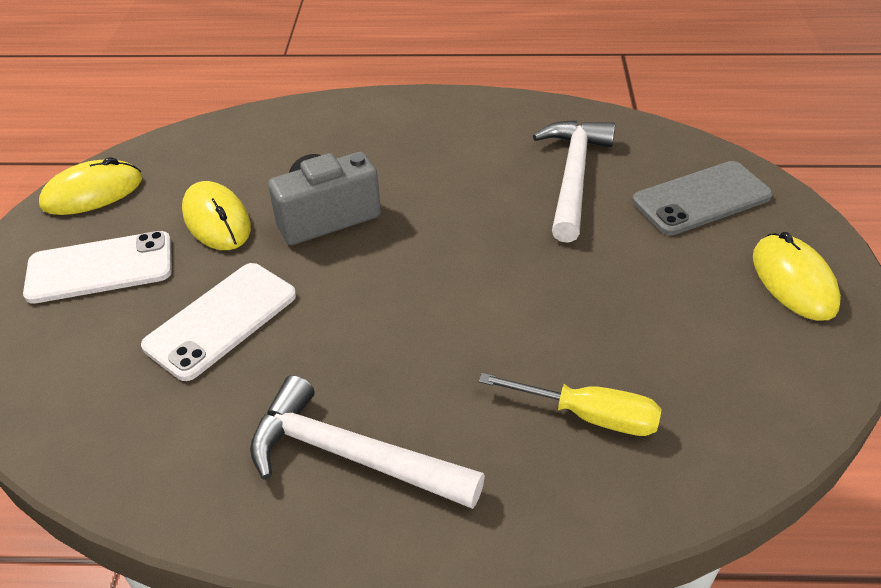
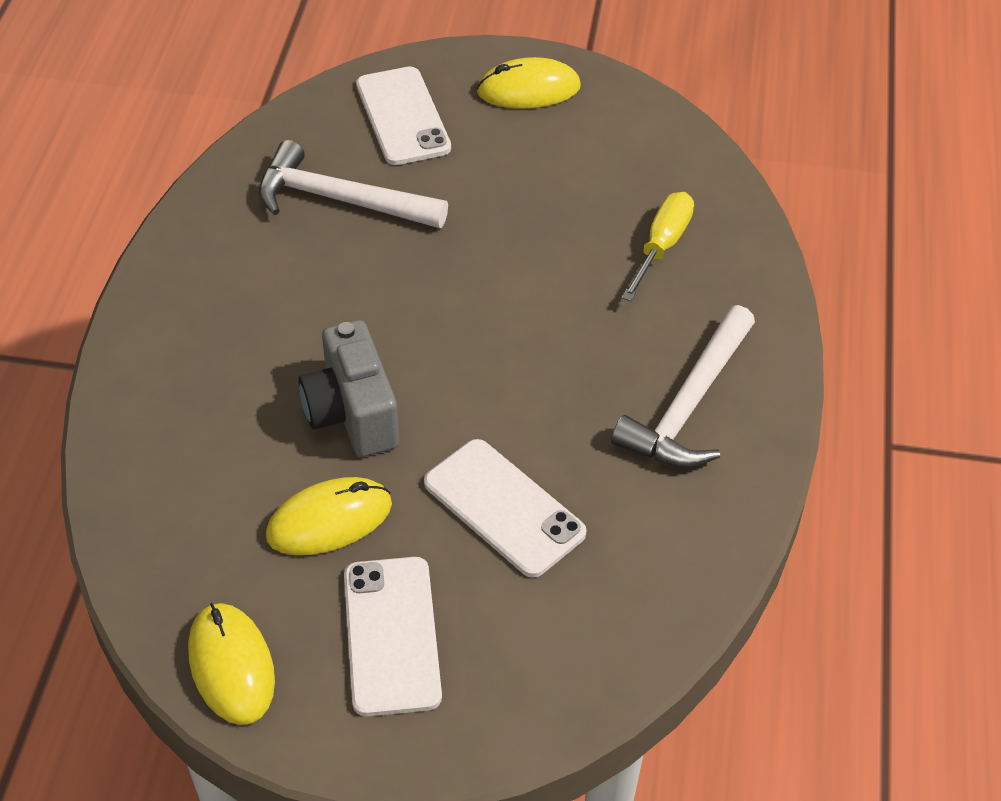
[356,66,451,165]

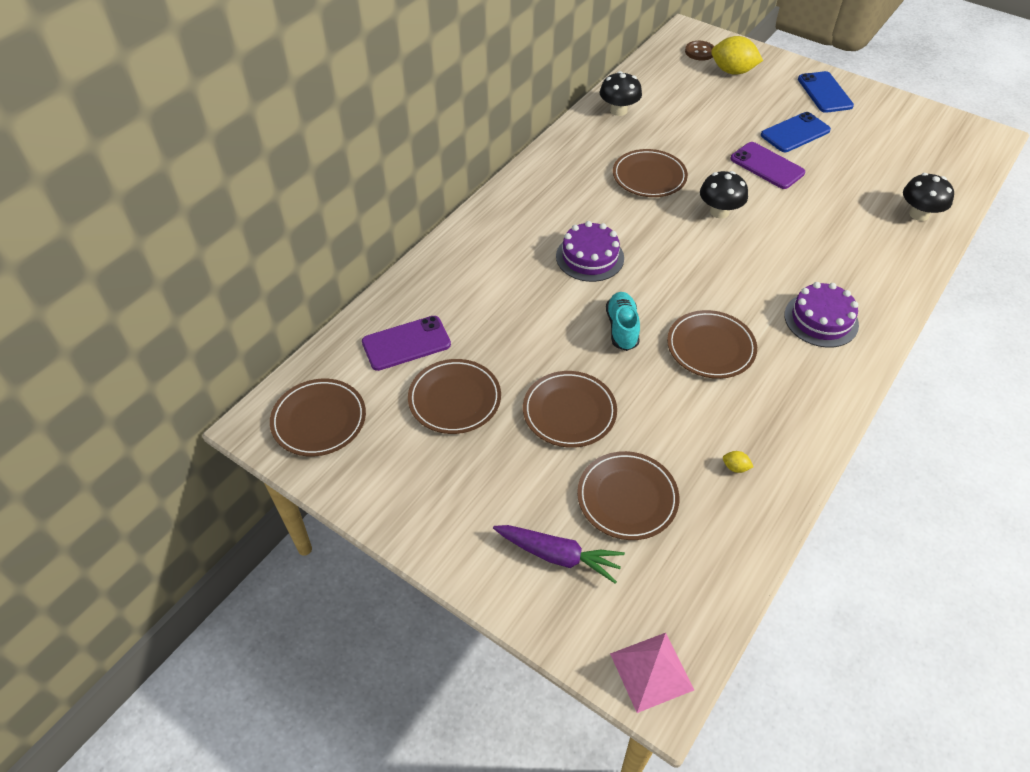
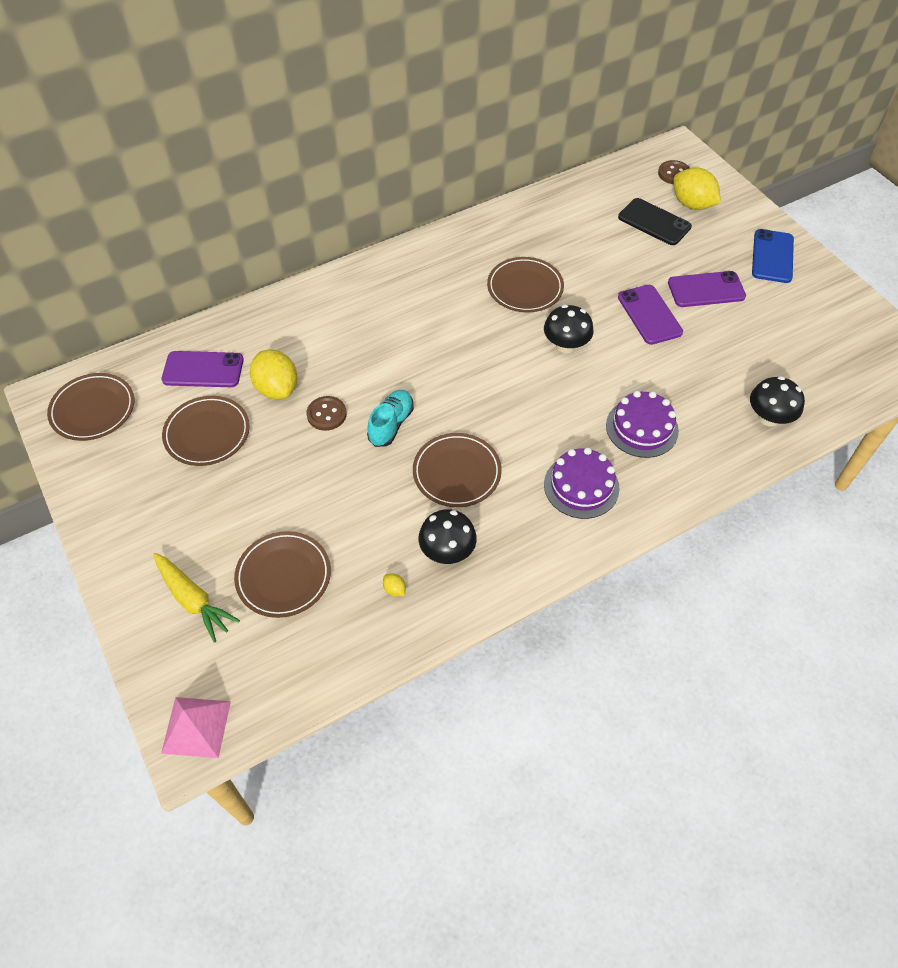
[418,509,477,564]
[668,271,746,307]
[606,391,679,458]
[523,371,617,448] (first image)
[153,553,240,643]
[618,198,692,245]
[250,349,297,399]
[307,396,347,431]

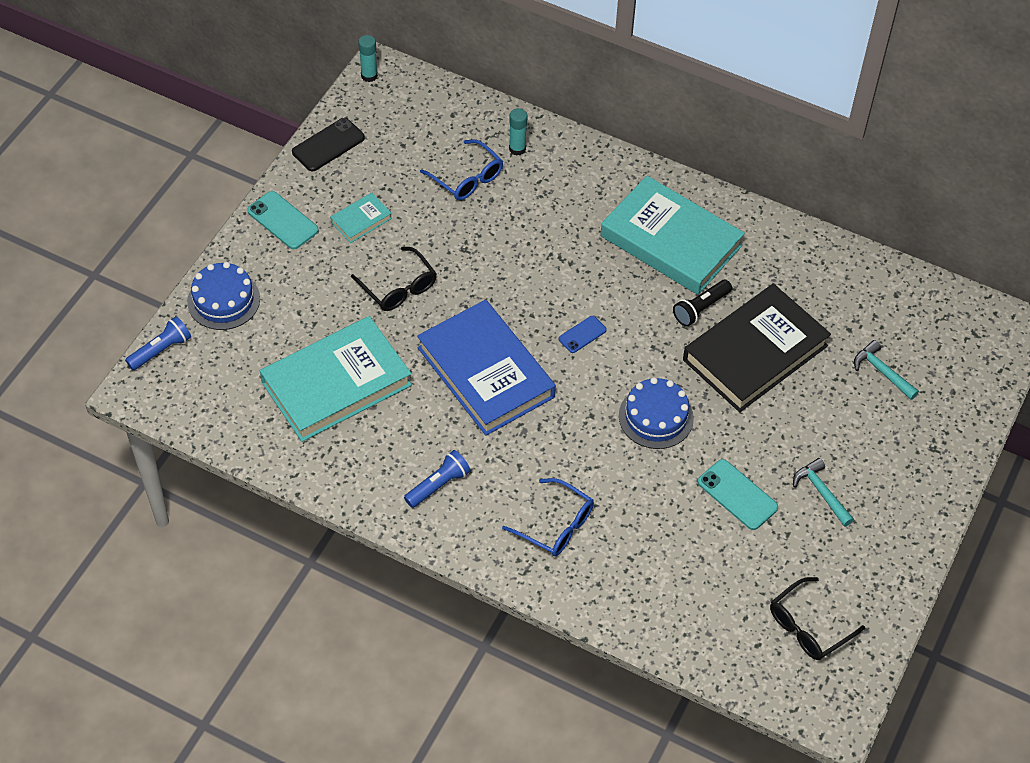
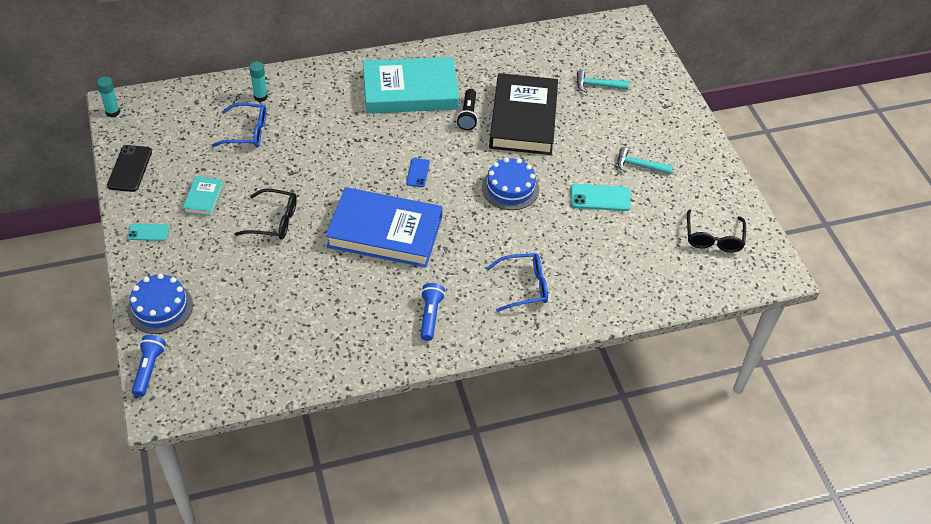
[127,224,169,241]
[260,316,412,442] (first image)

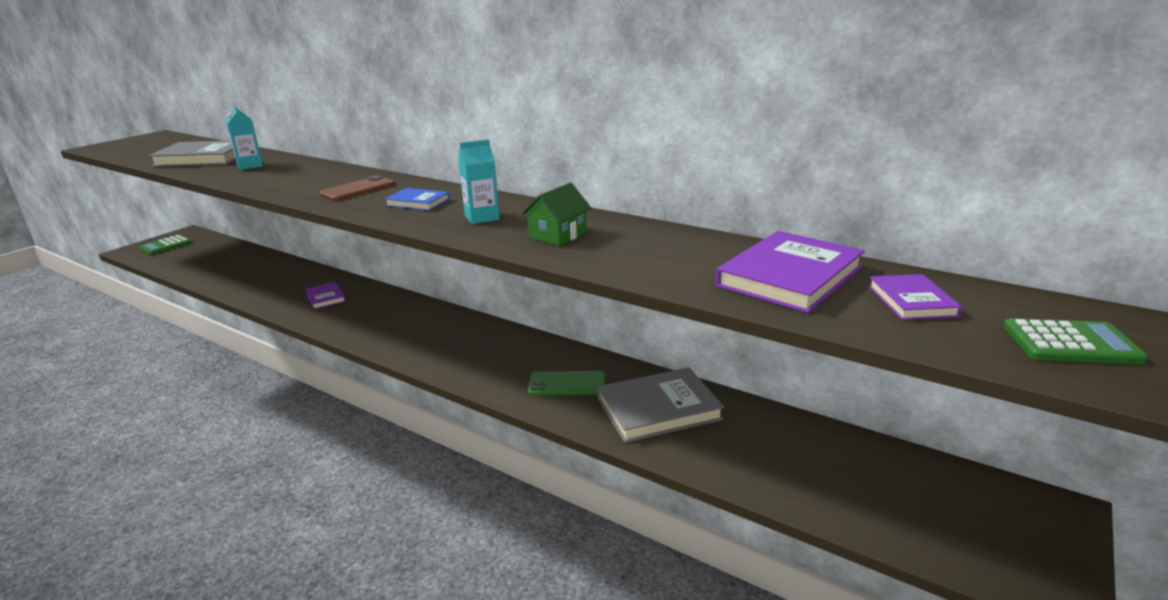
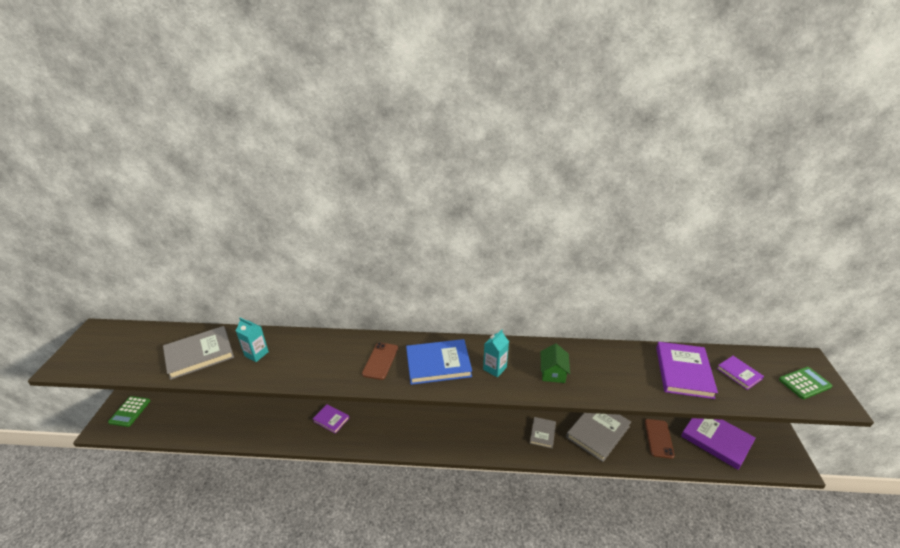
[406,339,472,385]
[530,417,556,448]
[681,418,755,470]
[645,419,675,459]

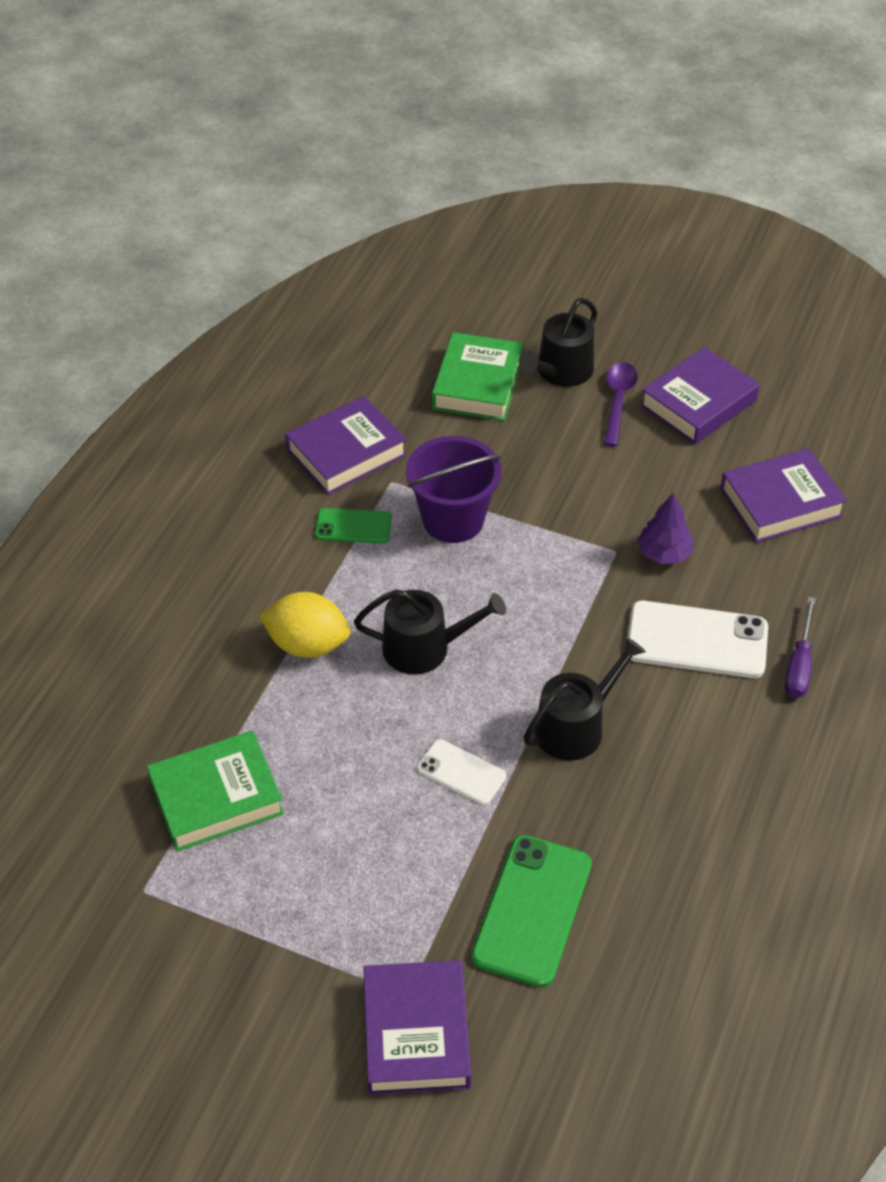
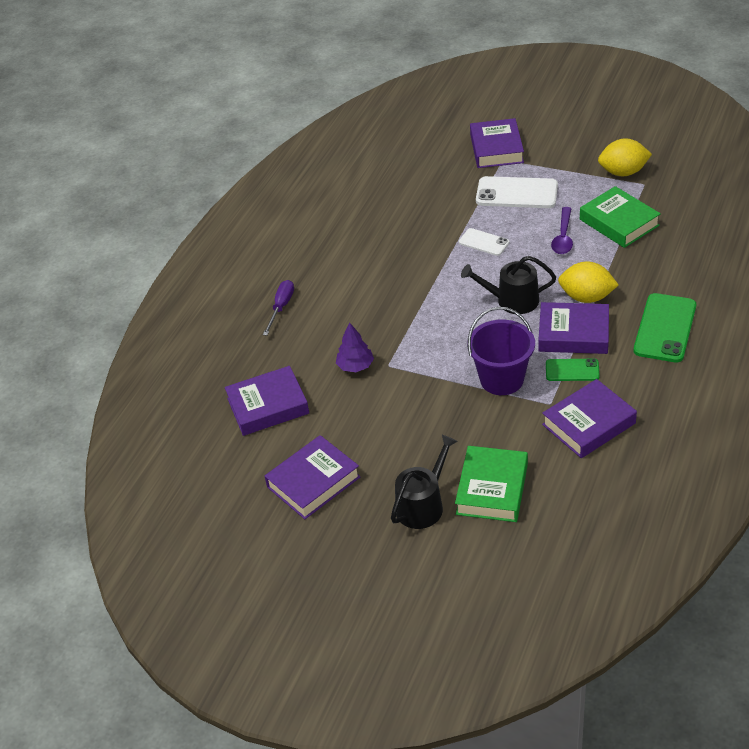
[551,207,573,254]
[476,176,558,208]
[524,637,646,761] (first image)
[580,186,661,248]
[634,293,696,362]
[598,138,652,176]
[538,302,609,354]

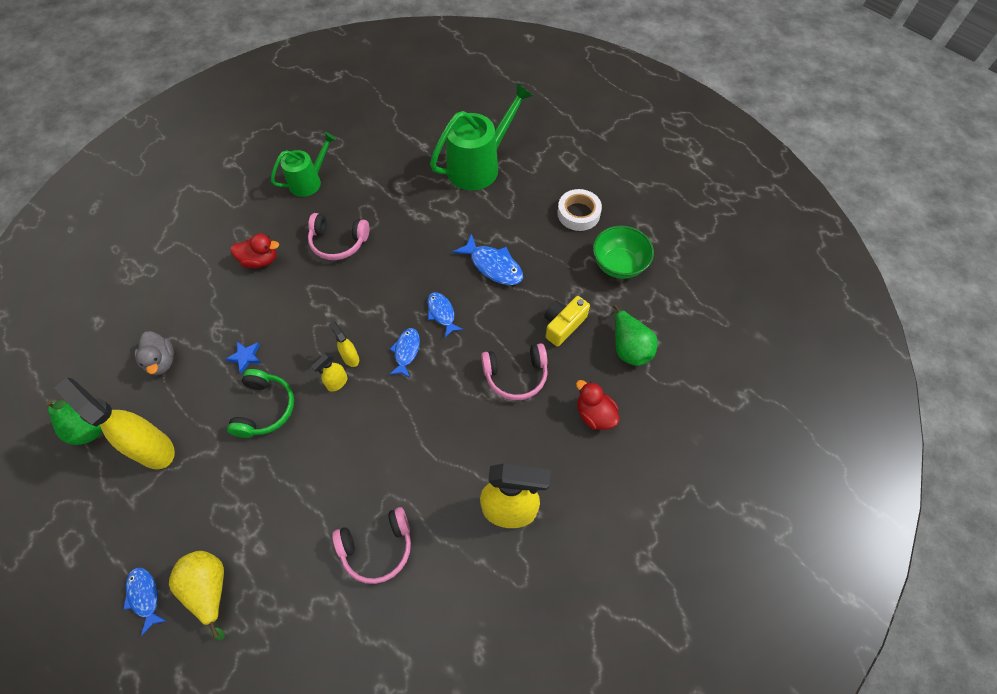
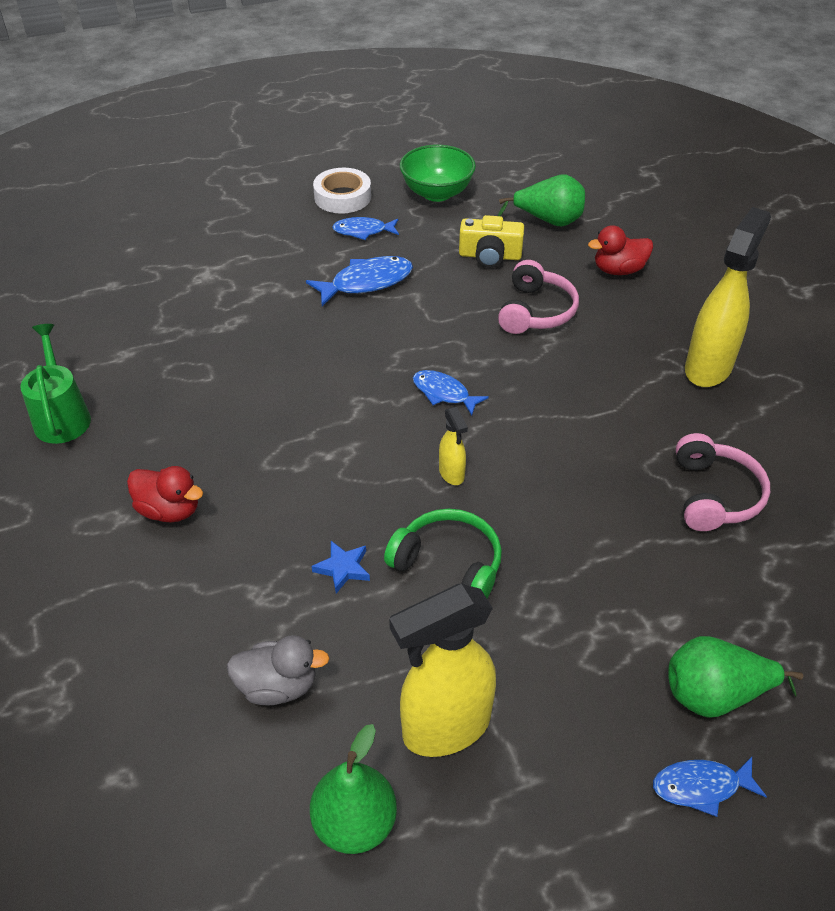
[430,83,533,190] (first image)
[308,213,369,260] (first image)
[127,466,203,522]
[332,217,399,240]
[459,215,524,268]
[329,321,359,367] (first image)
[668,636,803,718]

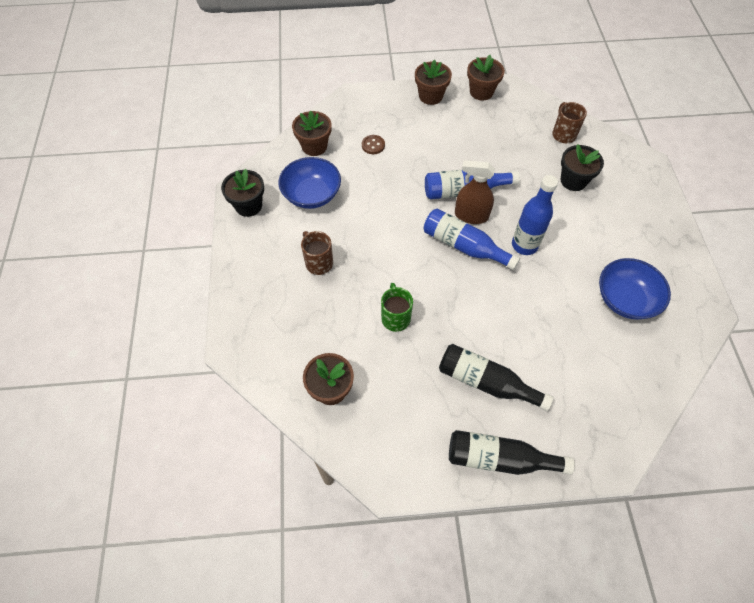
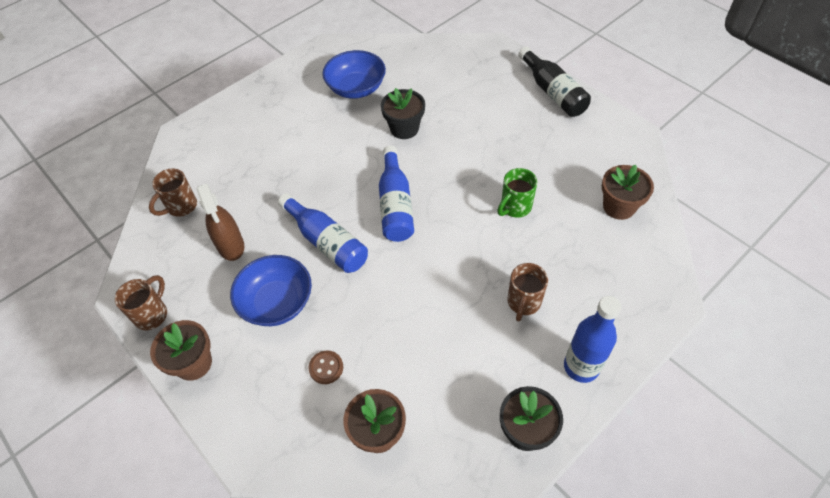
[114,275,167,330]
[381,88,425,139]
[230,255,312,326]
[197,183,244,261]
[564,296,622,383]
[439,344,554,411] (first image)

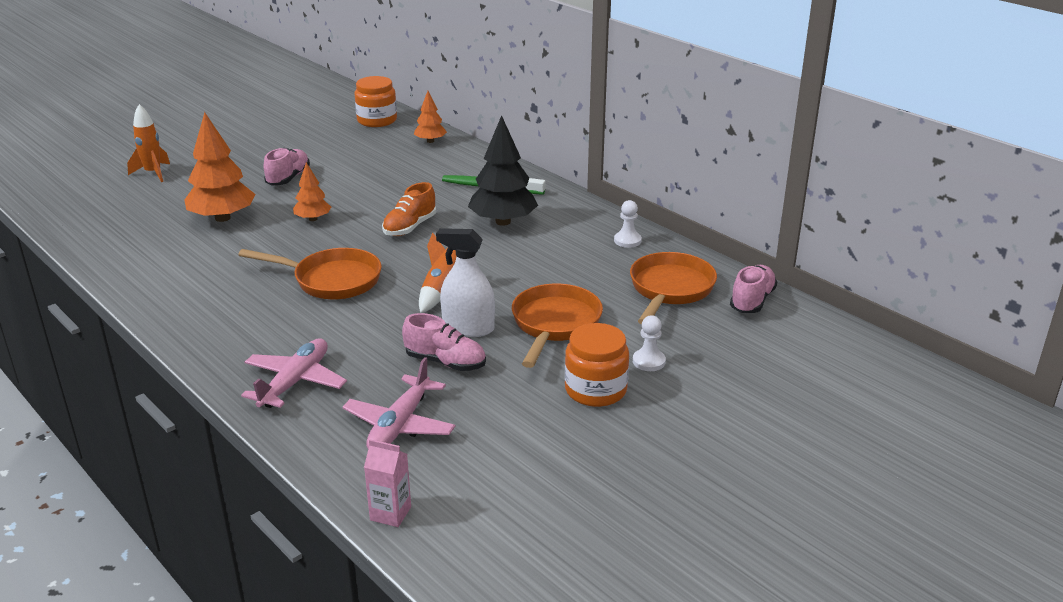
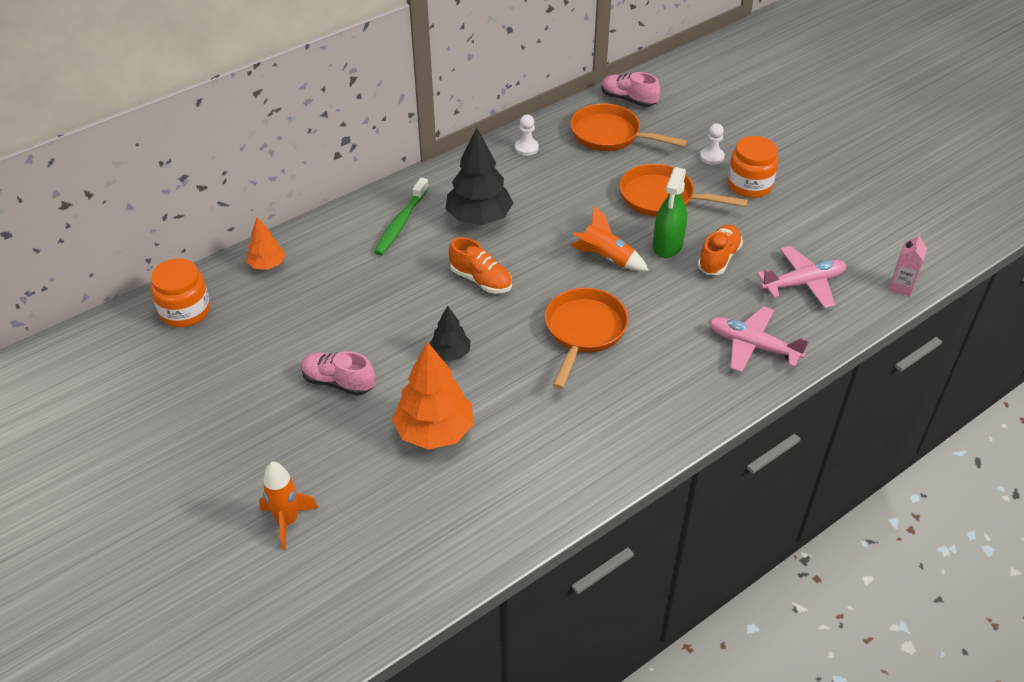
[429,306,471,361]
[653,167,687,258]
[698,225,743,275]
[757,246,847,308]

